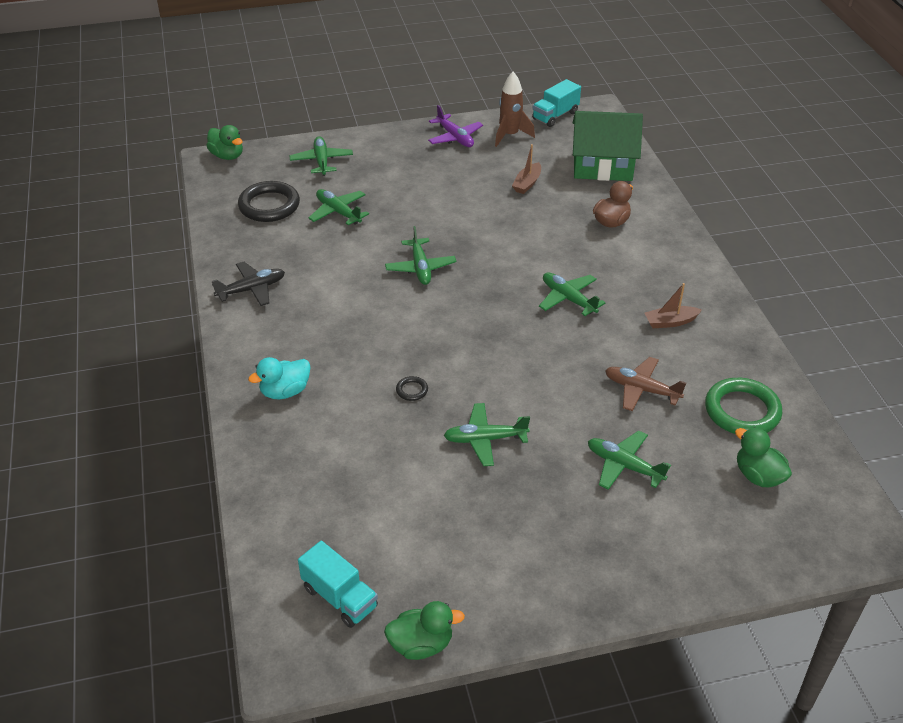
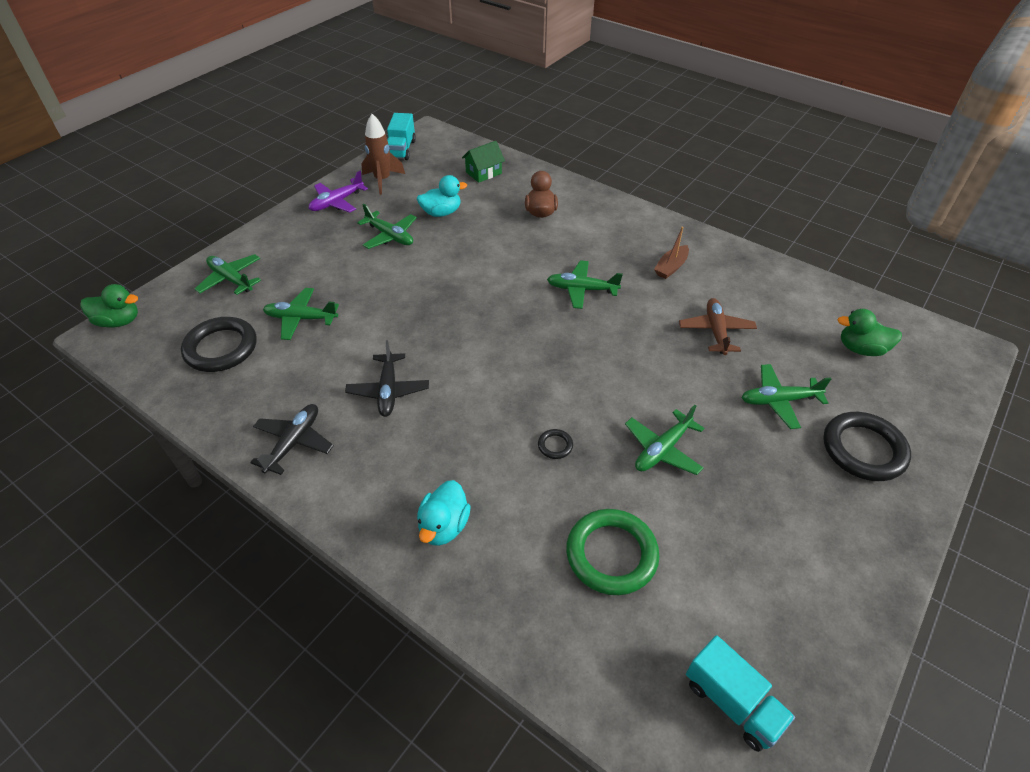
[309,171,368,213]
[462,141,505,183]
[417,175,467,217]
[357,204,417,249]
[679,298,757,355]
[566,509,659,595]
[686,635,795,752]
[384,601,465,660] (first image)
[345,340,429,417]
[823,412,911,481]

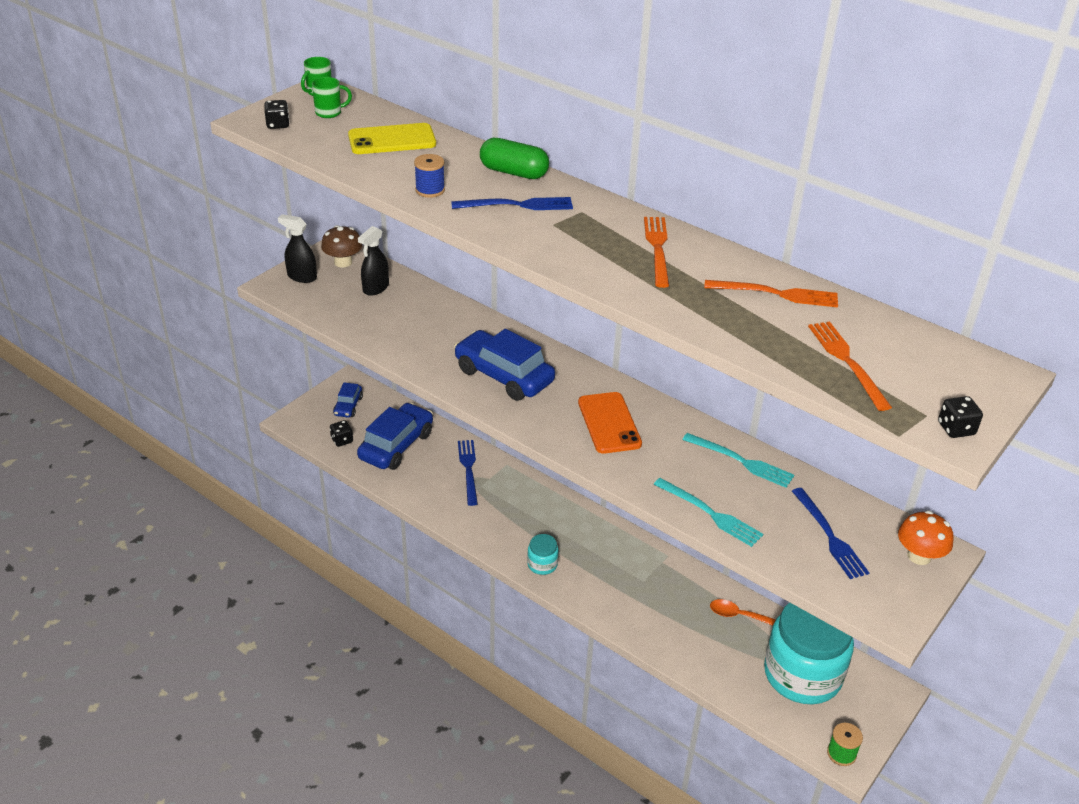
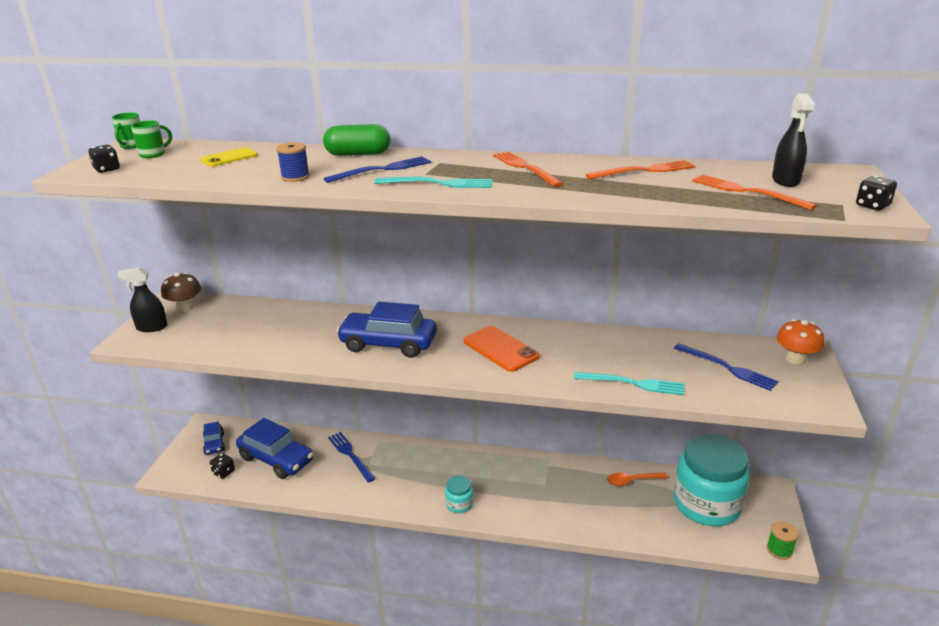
[200,147,258,167]
[772,94,815,187]
[236,418,313,479]
[374,177,493,188]

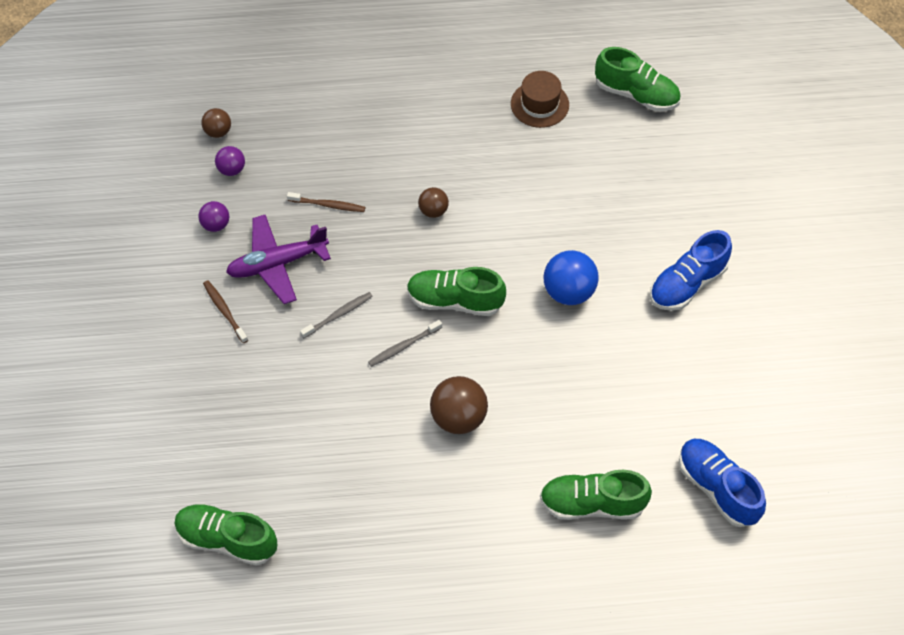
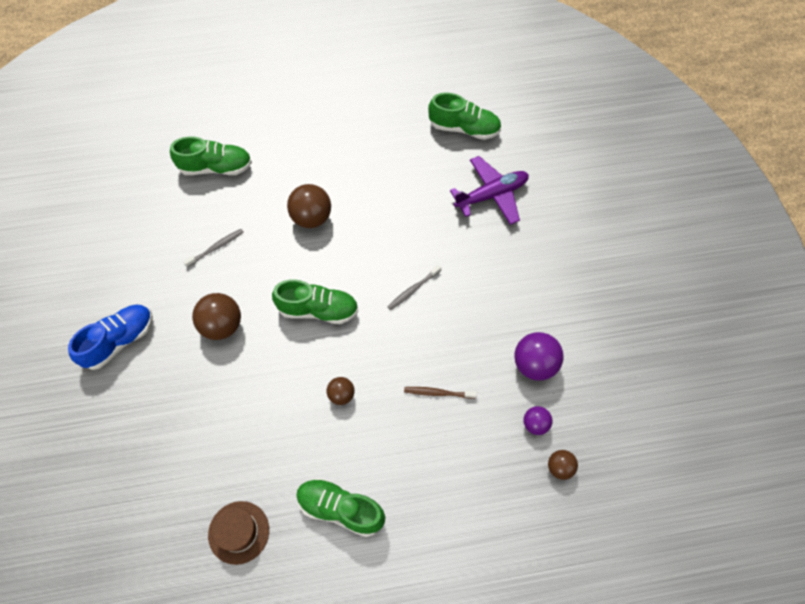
[296,478,385,537]
[514,332,564,381]
[450,156,529,225]
[192,293,241,340]
[203,281,248,343] (first image)
[183,229,244,267]
[679,439,766,527] (first image)

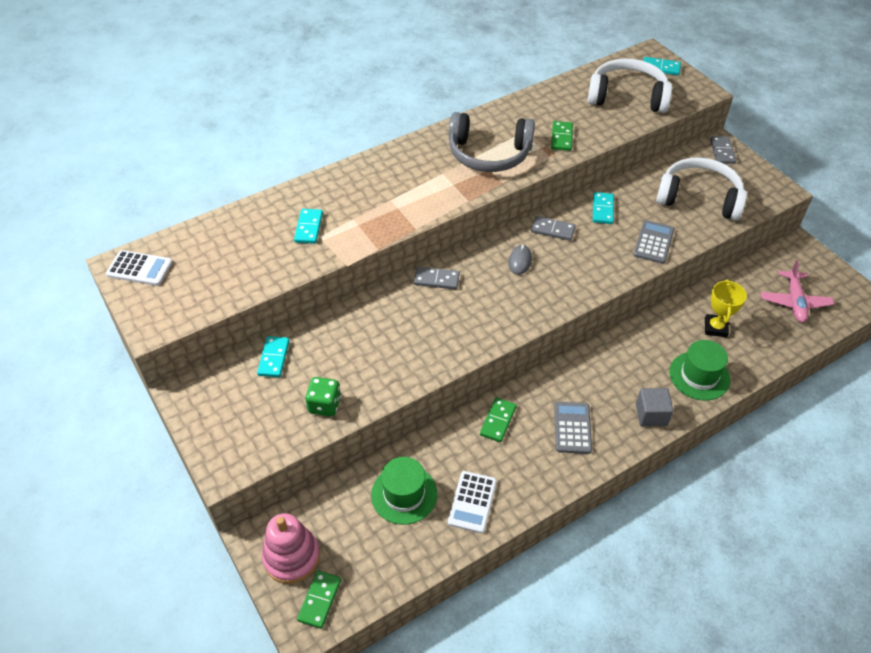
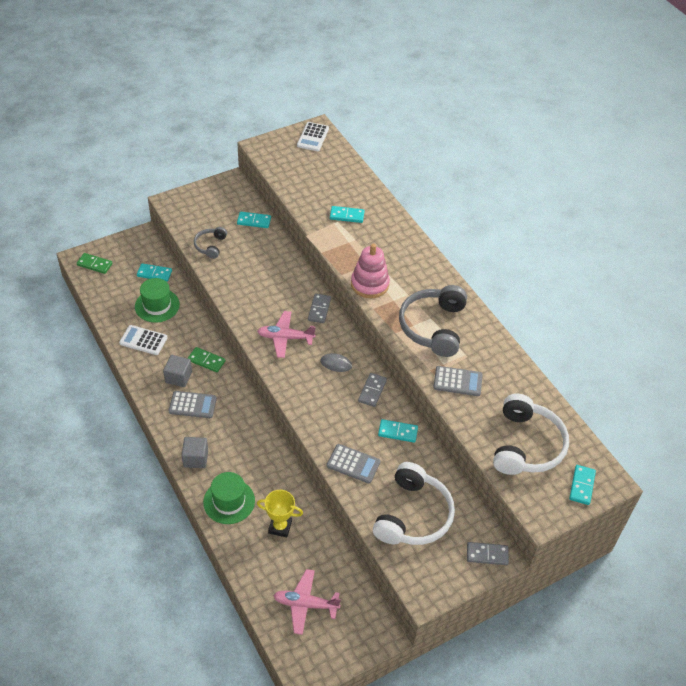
[433,366,483,396]
[194,227,227,259]
[351,244,390,298]
[137,263,172,282]
[257,311,316,358]
[163,355,192,387]

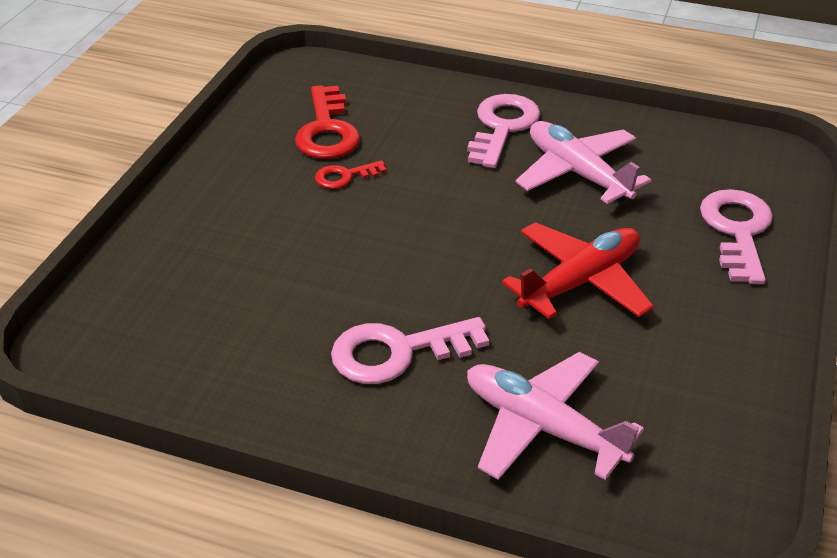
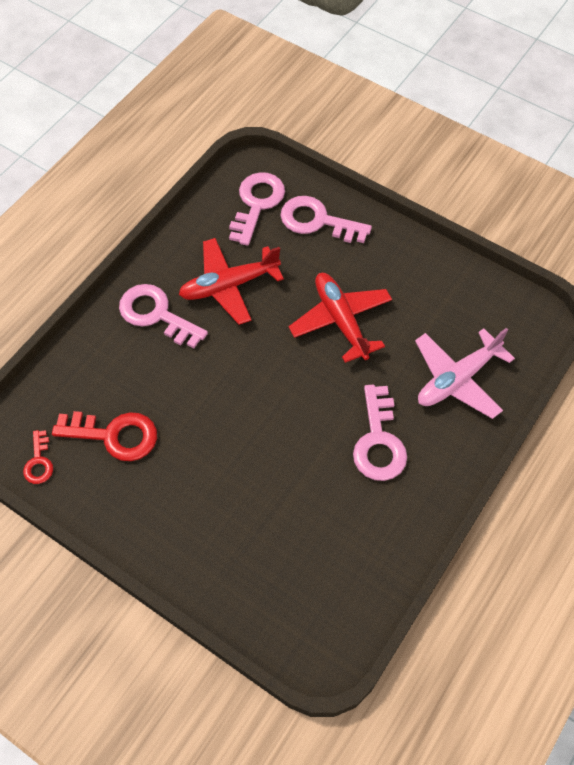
[179,238,284,325]
[23,430,53,484]
[229,172,285,246]

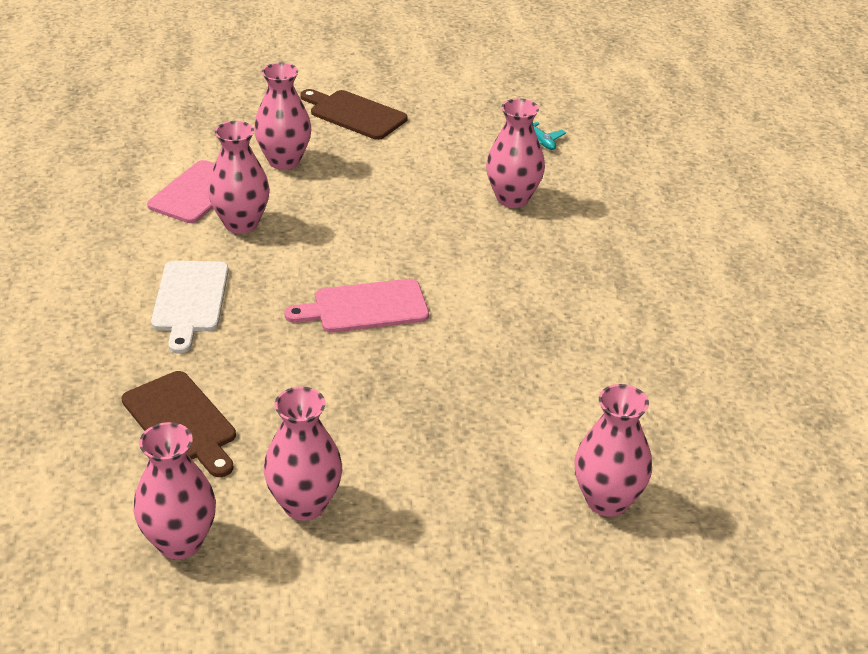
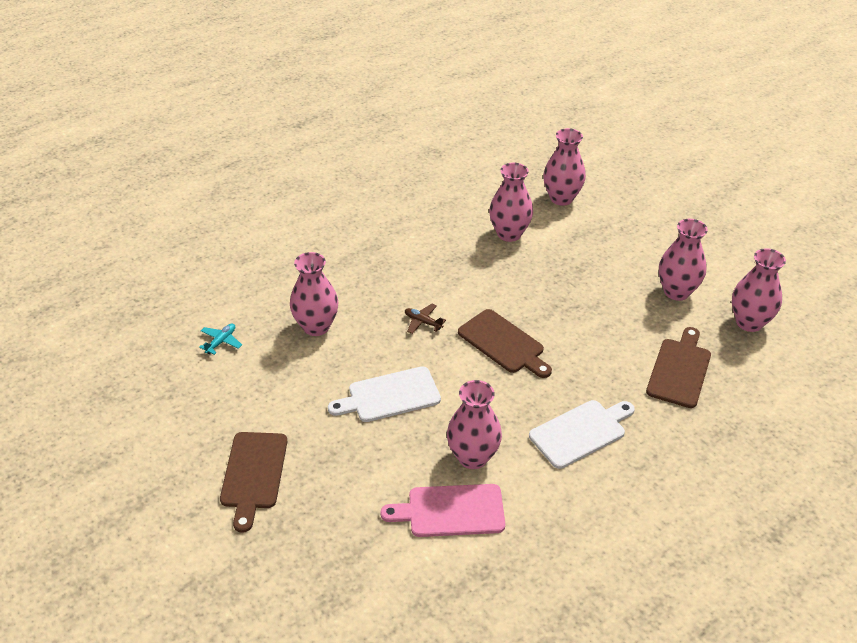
[489,163,533,242]
[458,309,552,378]
[405,304,446,334]
[328,366,441,422]

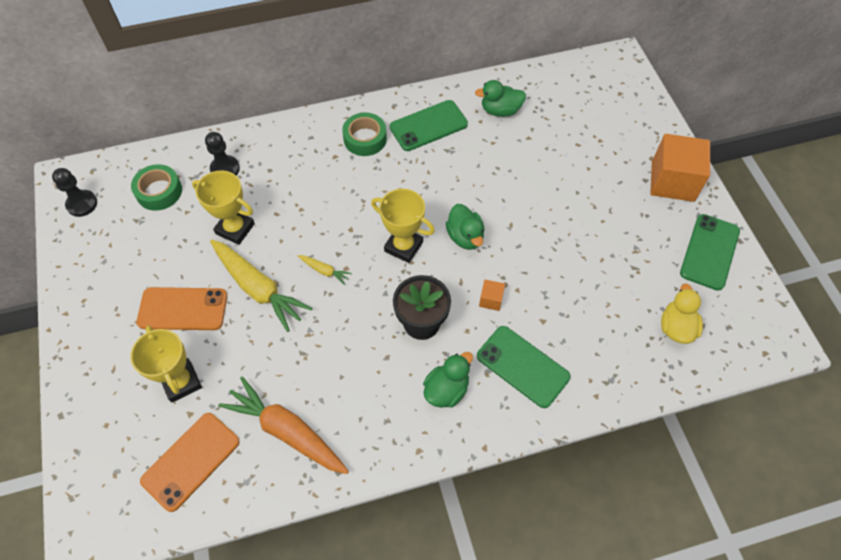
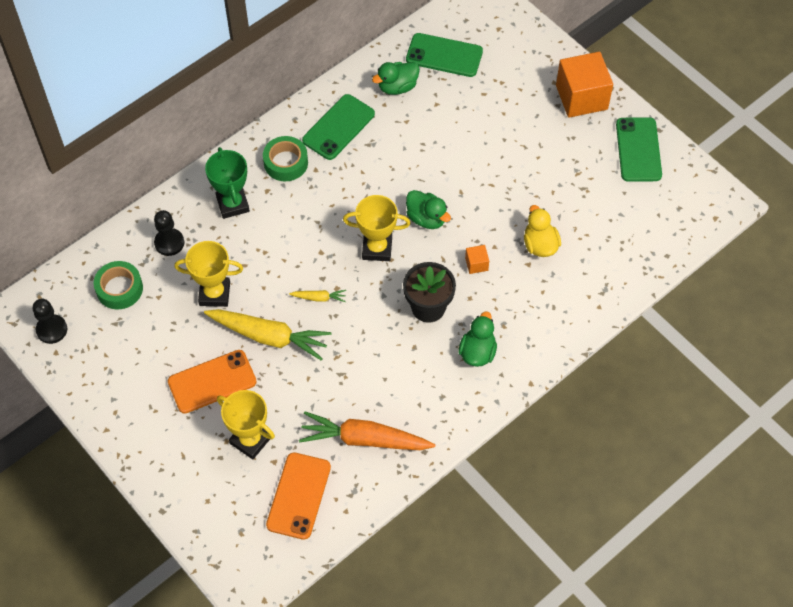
[524,205,561,257]
[406,33,483,77]
[205,147,250,219]

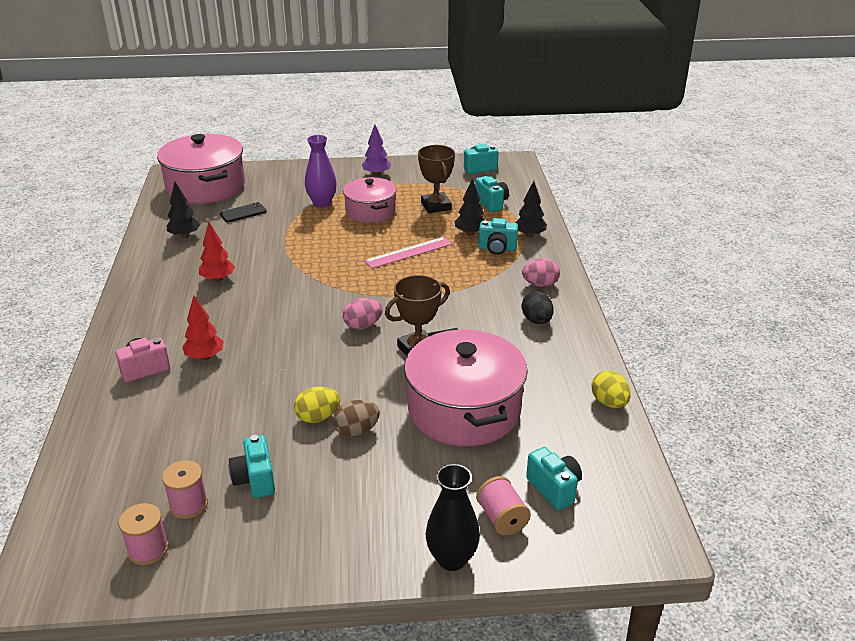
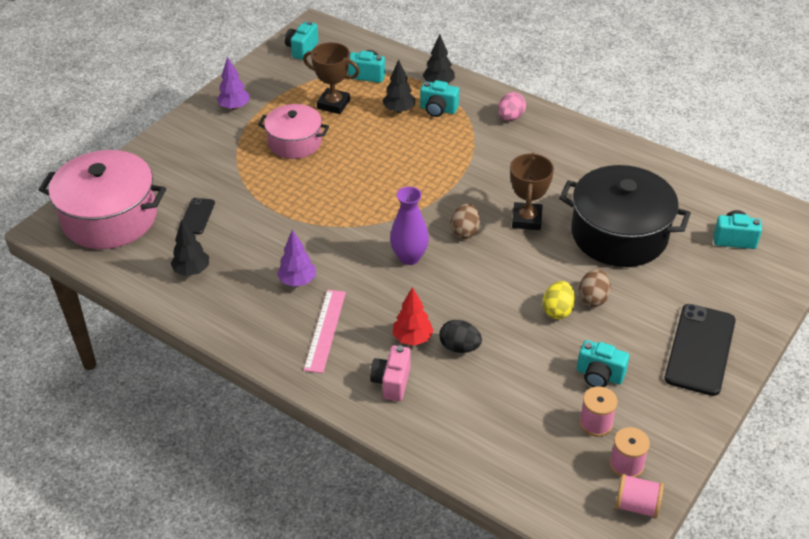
[390,187,429,265]
[420,80,459,117]
[277,230,316,287]
[304,290,346,373]
[439,320,482,353]
[450,204,480,239]
[559,165,691,267]
[591,370,631,408] (first image)
[426,464,480,571] (first image)
[615,474,664,519]
[665,304,736,396]

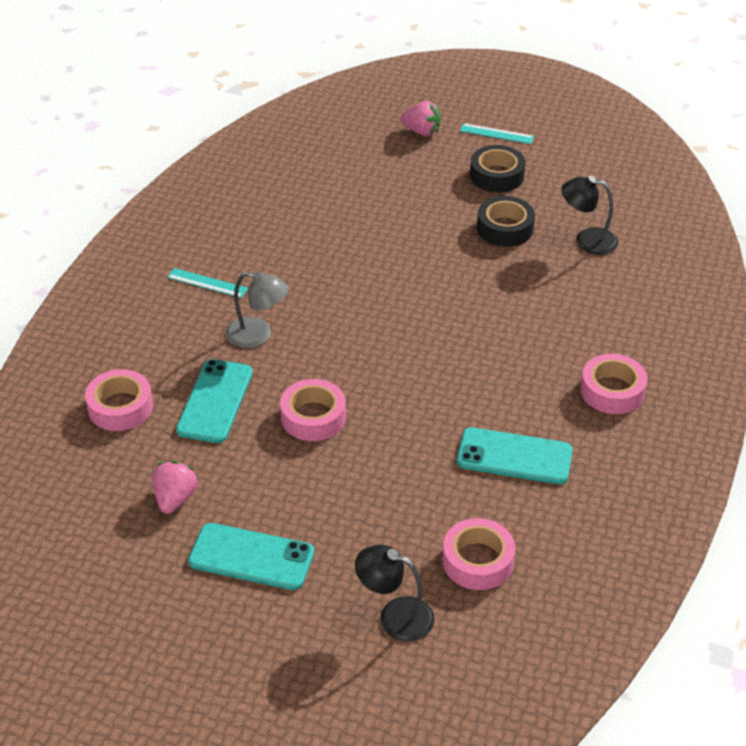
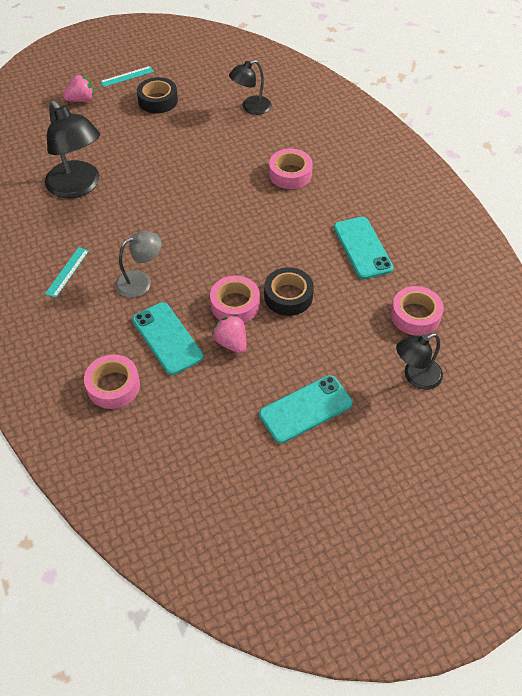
[264,267,314,316]
[45,247,89,298]
[269,149,313,189]
[334,217,393,279]
[212,315,246,354]
[45,101,100,198]

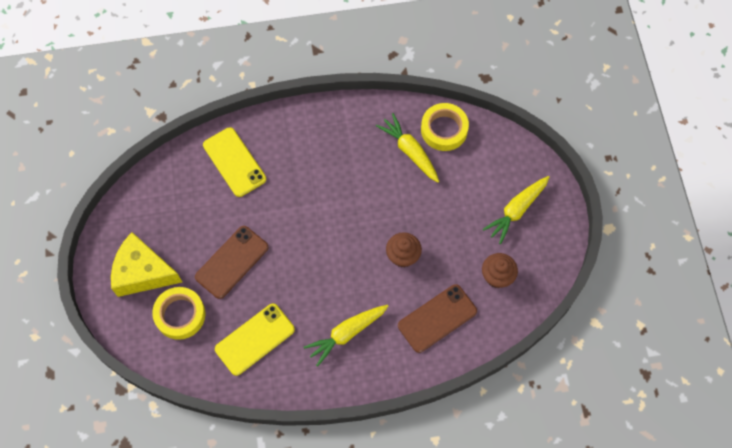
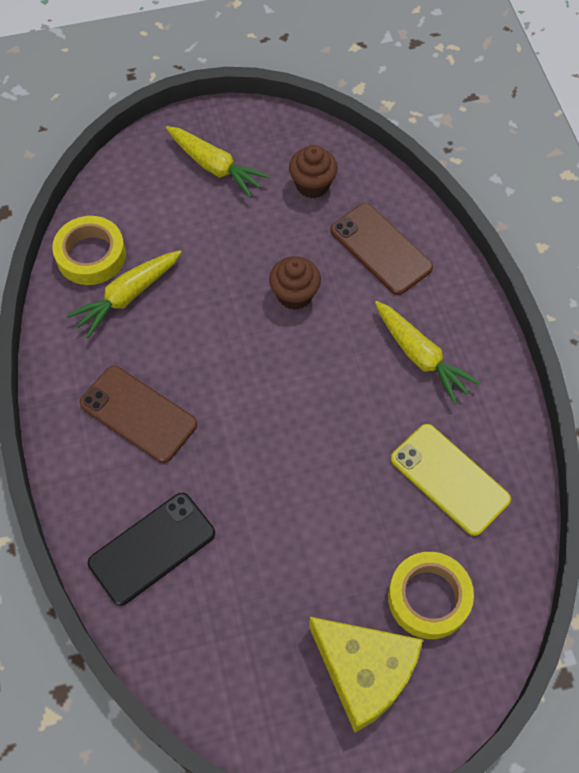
[88,493,215,606]
[80,366,197,463]
[309,617,423,733]

